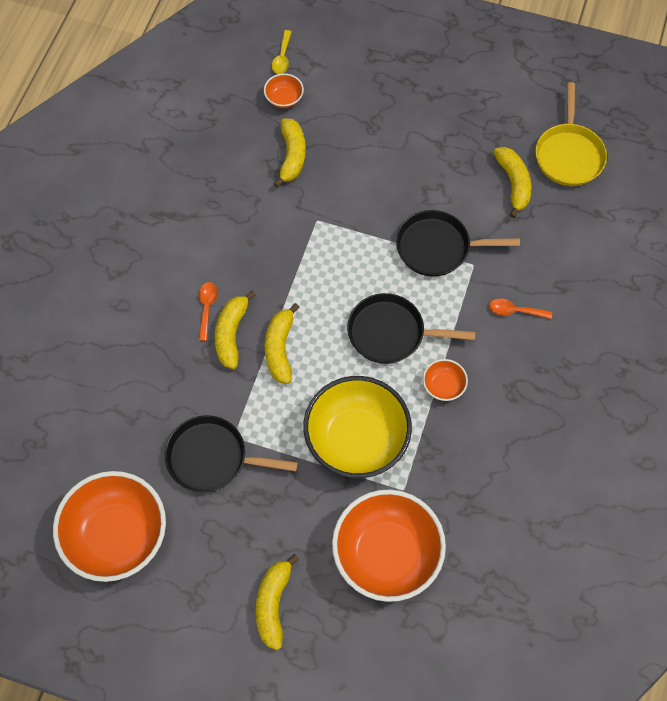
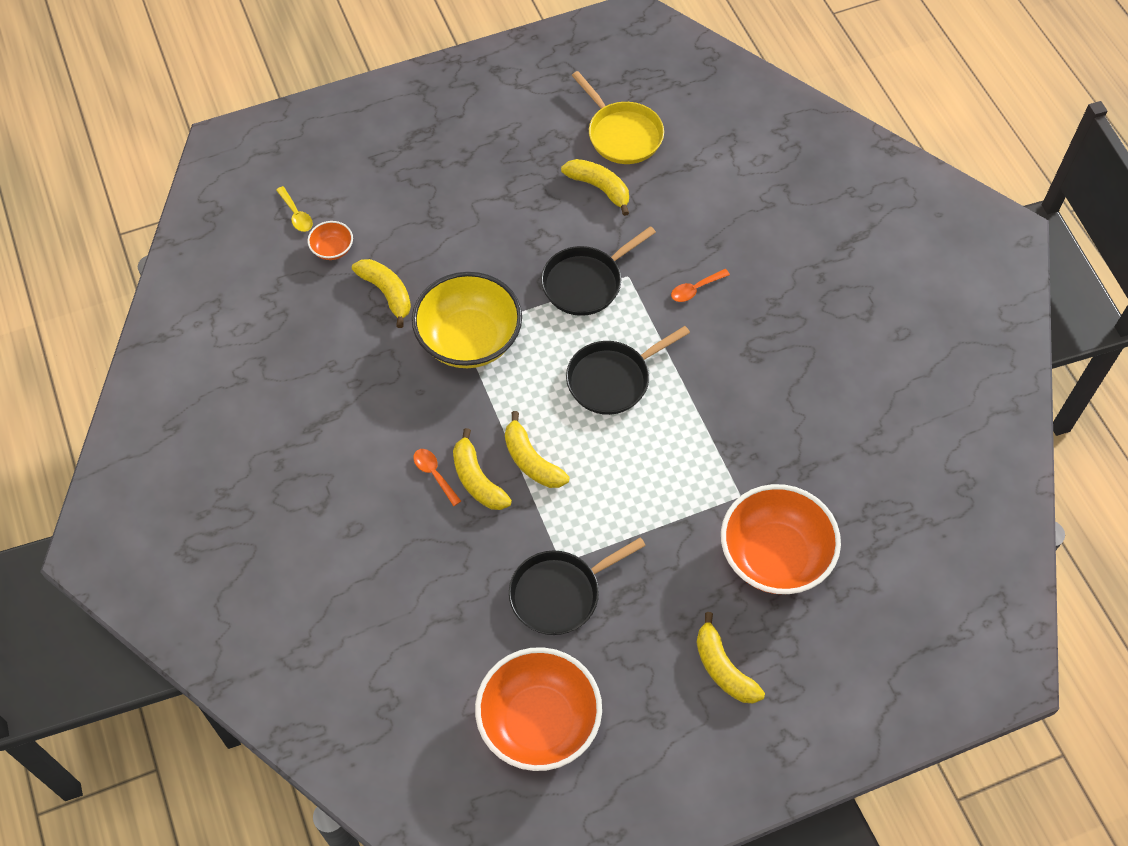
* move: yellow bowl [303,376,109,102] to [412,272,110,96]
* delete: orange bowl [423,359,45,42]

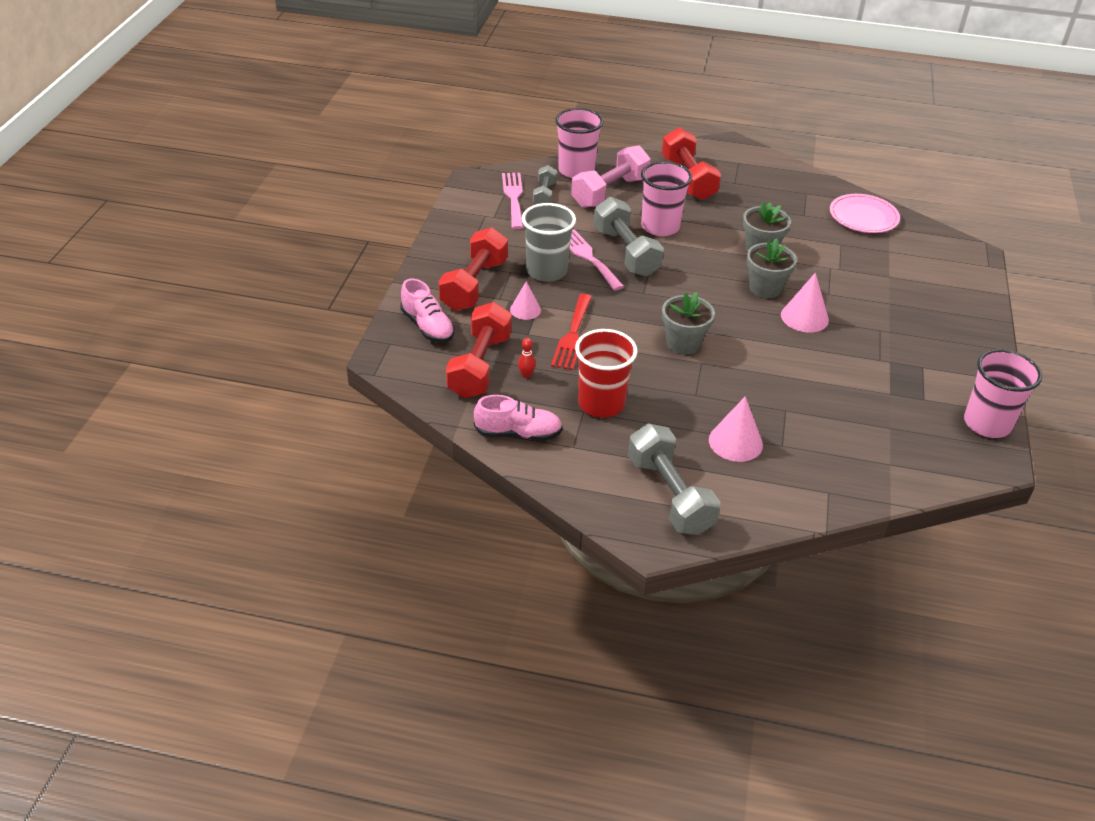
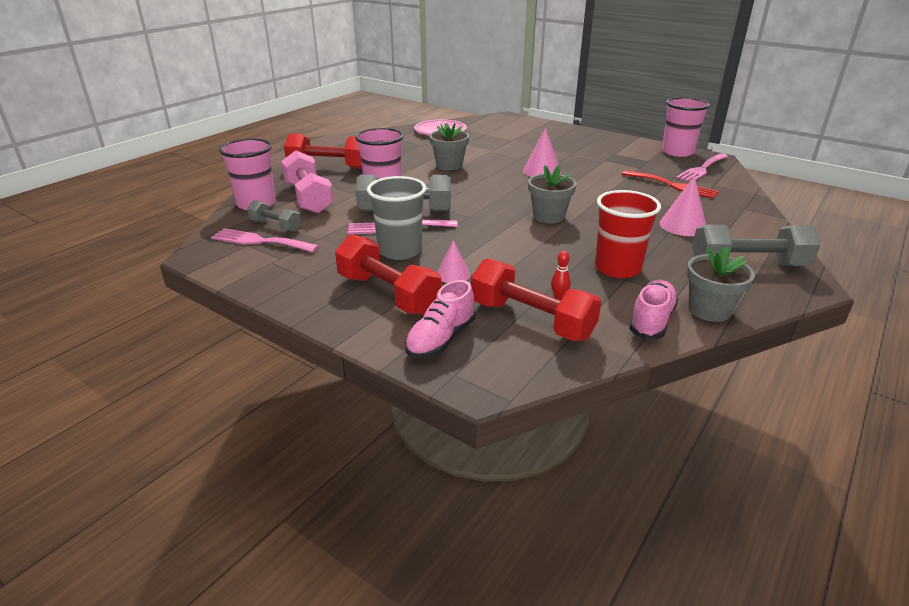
* rotate: pink shoe [400,279,54,64] = [405,280,71,79] 135 degrees clockwise
* move: red fork [551,294,41,76] to [622,170,97,29]
* move: grey flower pot [747,238,50,60] to [687,246,68,76]
* insert: pink fork [676,153,52,28]

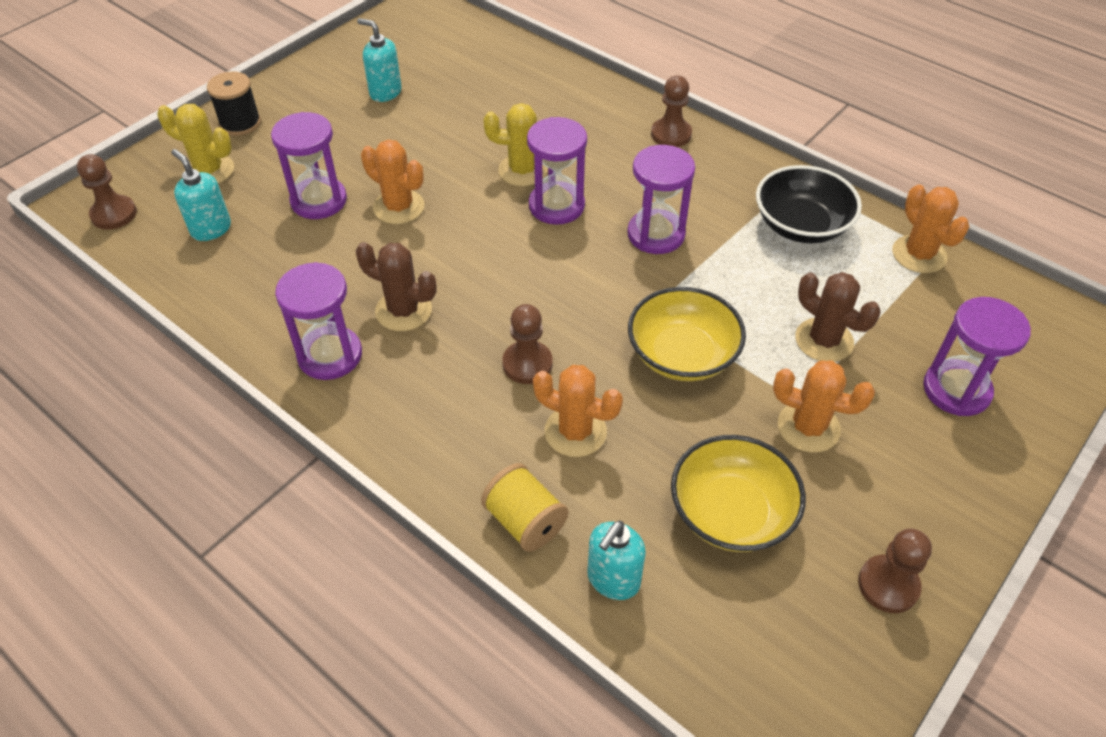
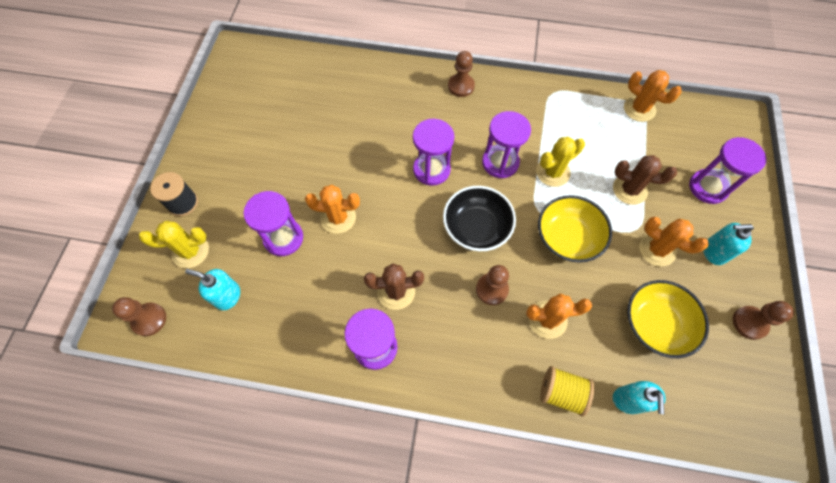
* move: turquoise soap dispenser [357,18,45,84] to [703,223,51,42]
* move: yellow cactus [484,103,64,83] to [536,137,49,50]
* move: black bowl [756,165,106,78] to [443,186,73,65]
* rotate: orange cactus [773,360,102,93] = [639,217,70,49] 45 degrees clockwise

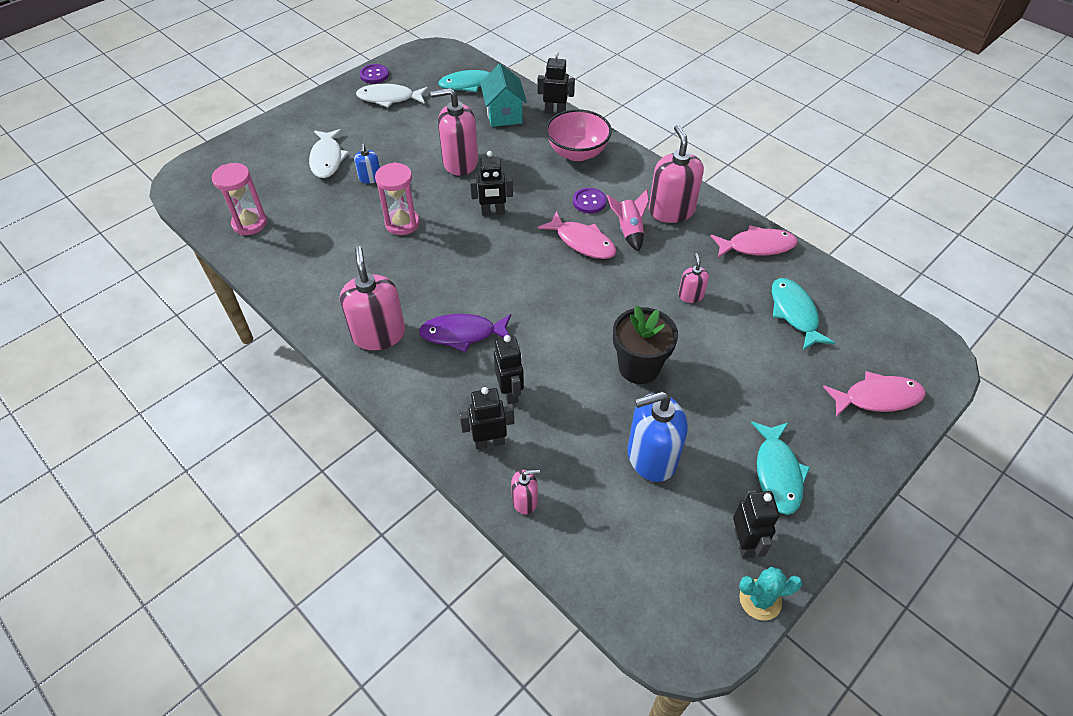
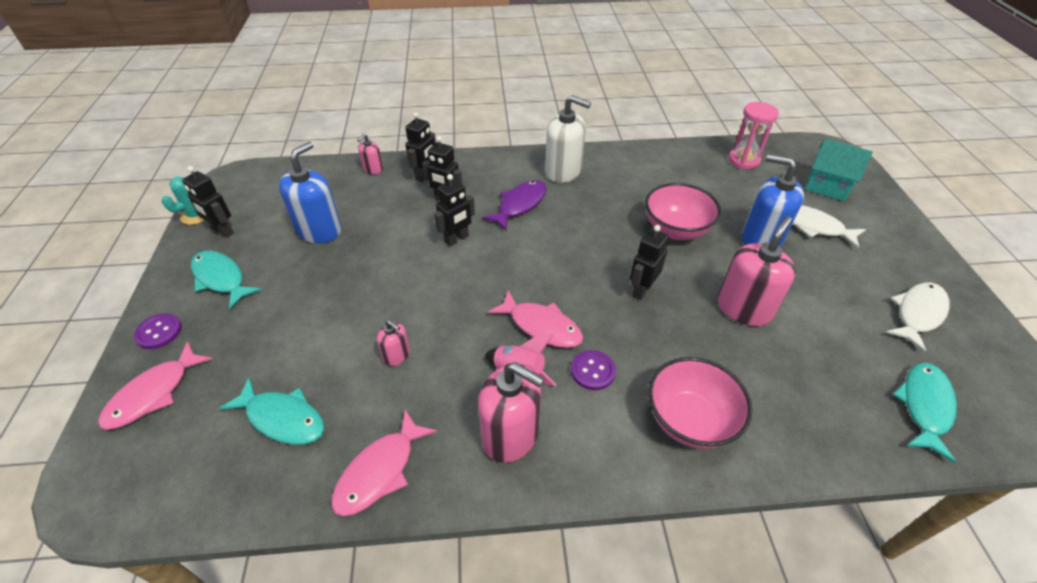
* recolor: pink soap dispenser [340,246,65,104] to white soap dispenser [545,95,46,88]
* resize: blue soap dispenser [354,144,26,40] = [742,154,62,93] x1.99
* move: purple button [360,64,29,20] to [134,313,48,36]
* replace: pink hourglass [375,162,45,73] to pink bowl [645,183,76,57]
* move: turquoise house [480,64,47,63] to [805,139,68,62]
* move: black robot [538,51,37,63] to [434,174,41,73]
* rotate: pink fish [538,211,78,48] = [488,290,95,58] 135 degrees counterclockwise
* delete: black flower pot [613,305,65,79]

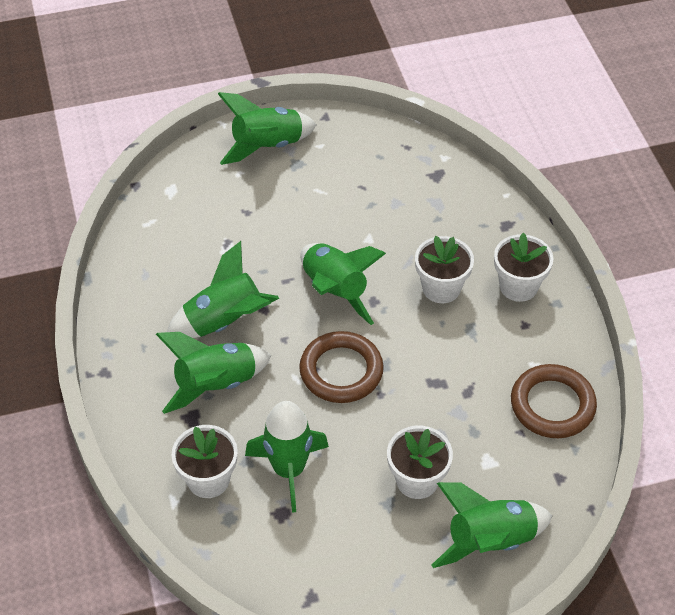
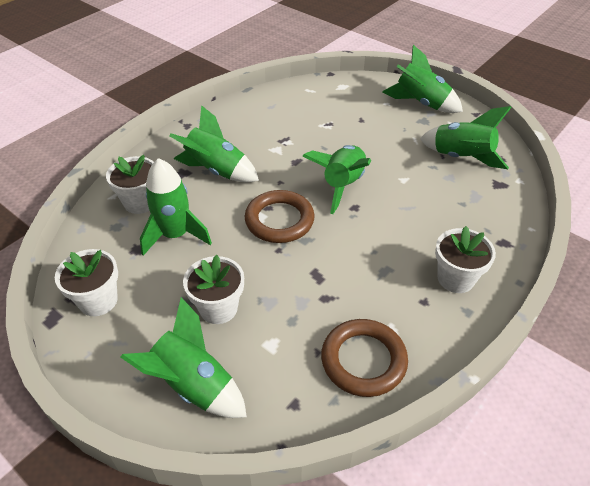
* move: green rocket [167,241,112,97] to [420,106,92,63]
* move: white flower pot [415,236,59,67] to [55,249,63,67]

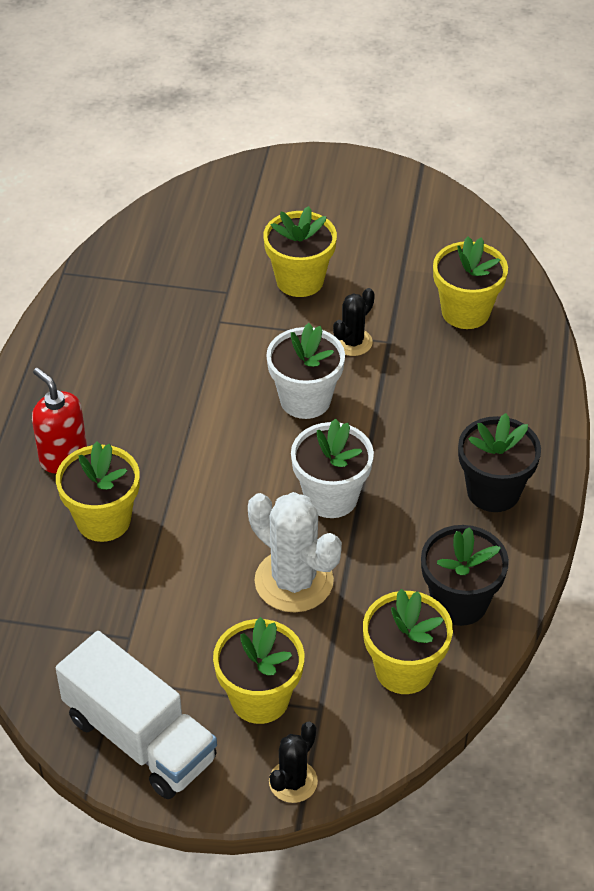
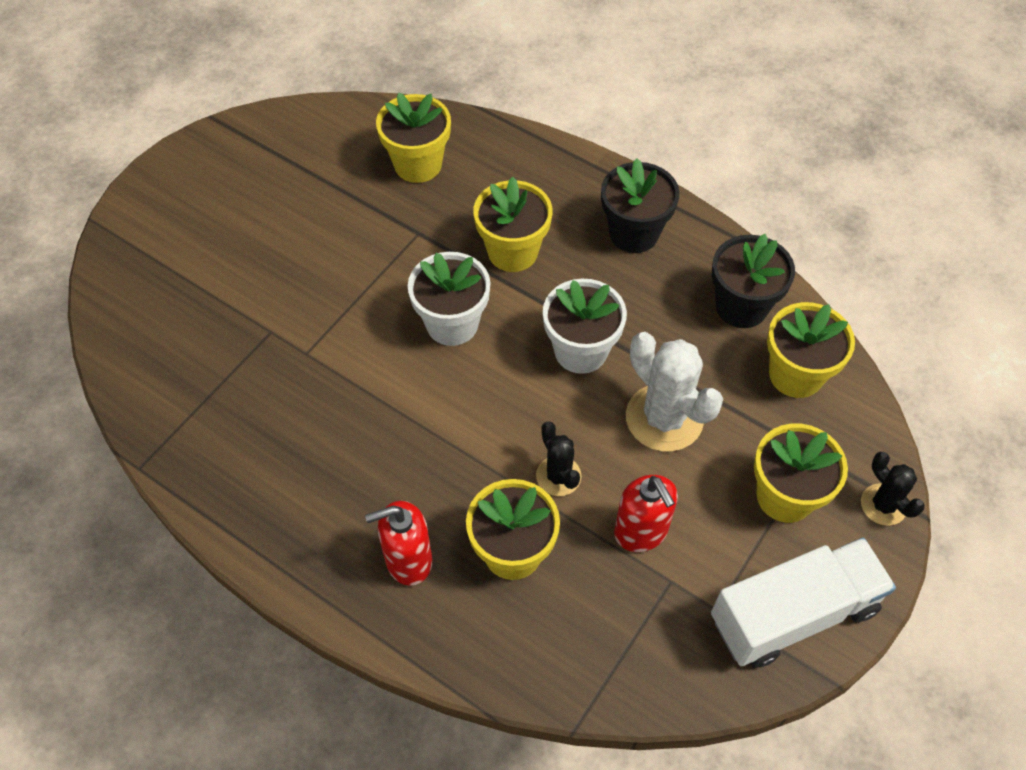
* rotate: white cactus [248,492,94,120] = [626,332,97,120] 75 degrees clockwise
* move: yellow flower pot [263,206,74,91] to [473,177,80,95]
* move: black cactus [333,288,42,68] to [536,421,45,75]
* insert: red soap dispenser [614,475,64,77]

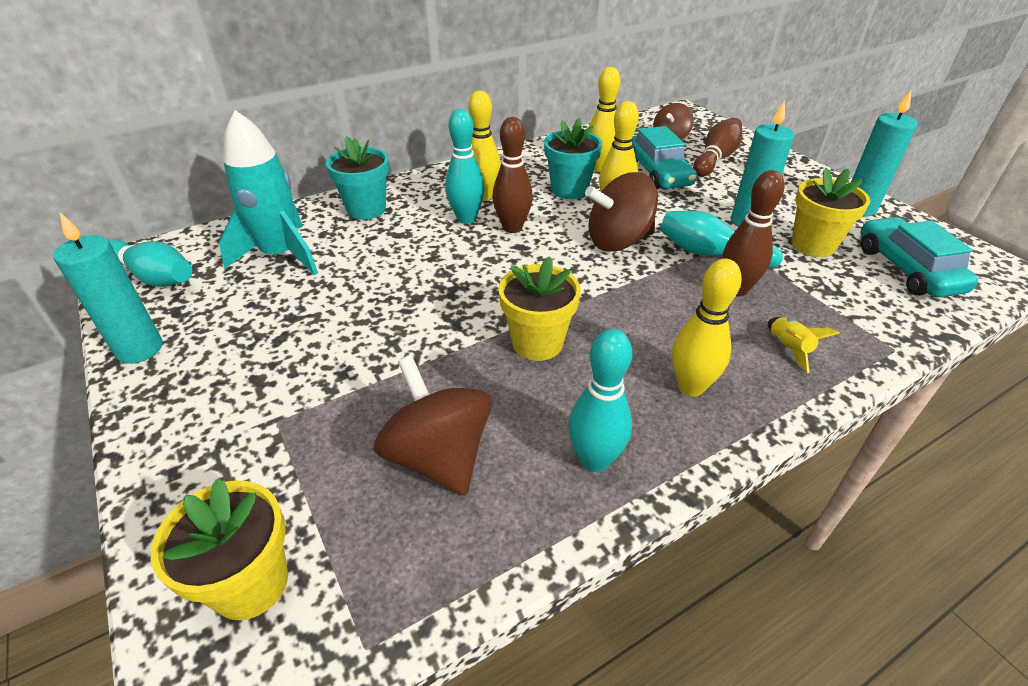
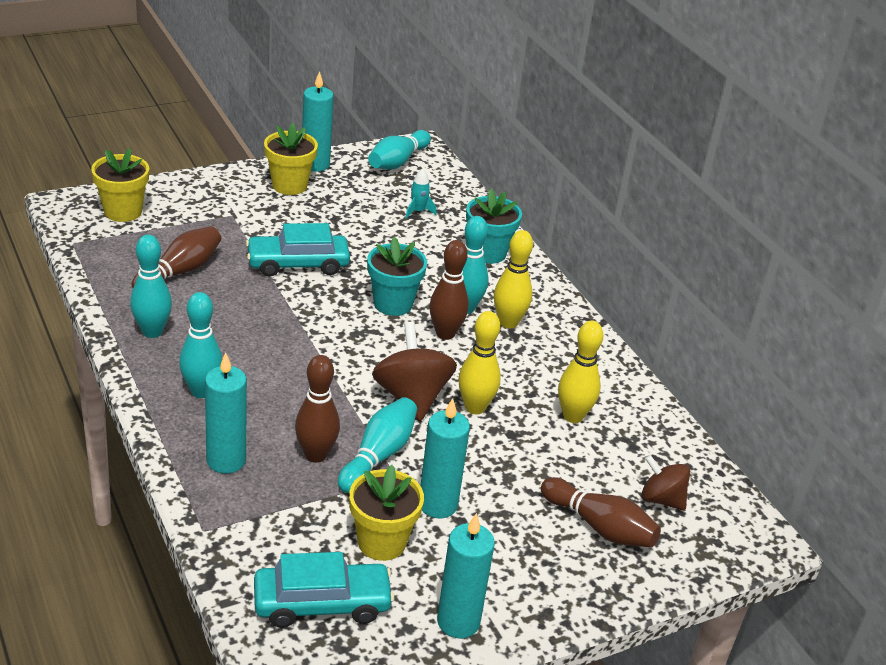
* resize: turquoise rocket [219,110,99,165] = [405,169,32,50] x0.42
* replace: brown spinning top [374,355,118,141] to brown bowling pin [132,226,89,62]
* move: yellow flower pot [499,256,82,105] to [264,123,54,72]
* move: turquoise flower pot [544,119,58,80] to [367,237,60,79]
* move: turquoise car [632,126,65,63] to [246,223,104,54]
* recolor: yellow bowling pin [672,259,70,138] to turquoise bowling pin [179,292,43,106]
* replace: yellow rocket [768,317,72,56] to turquoise candle [205,352,42,122]

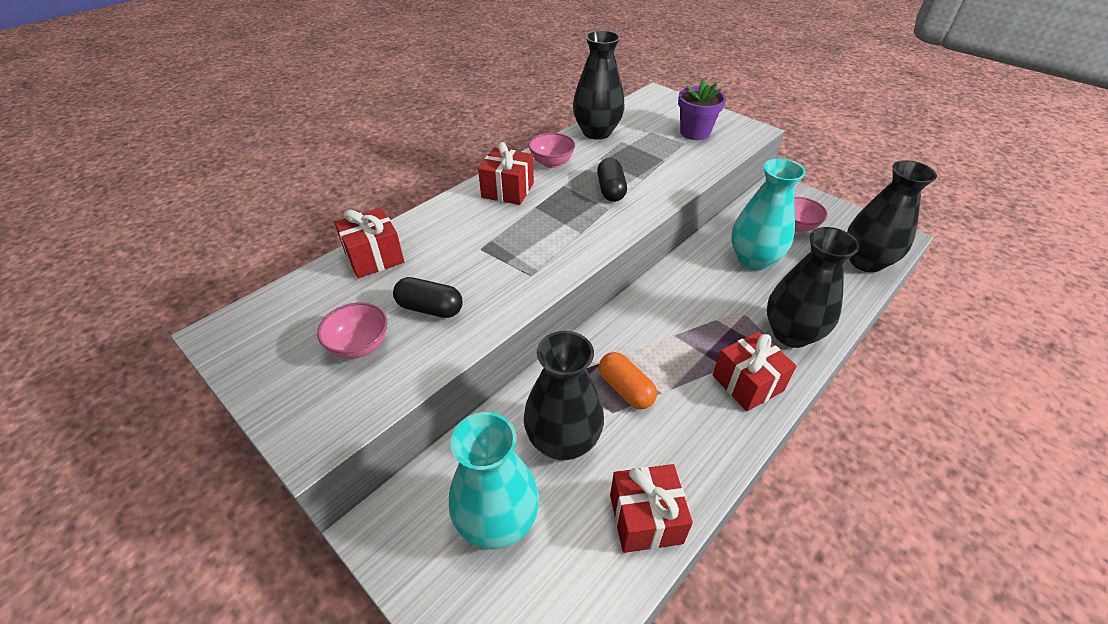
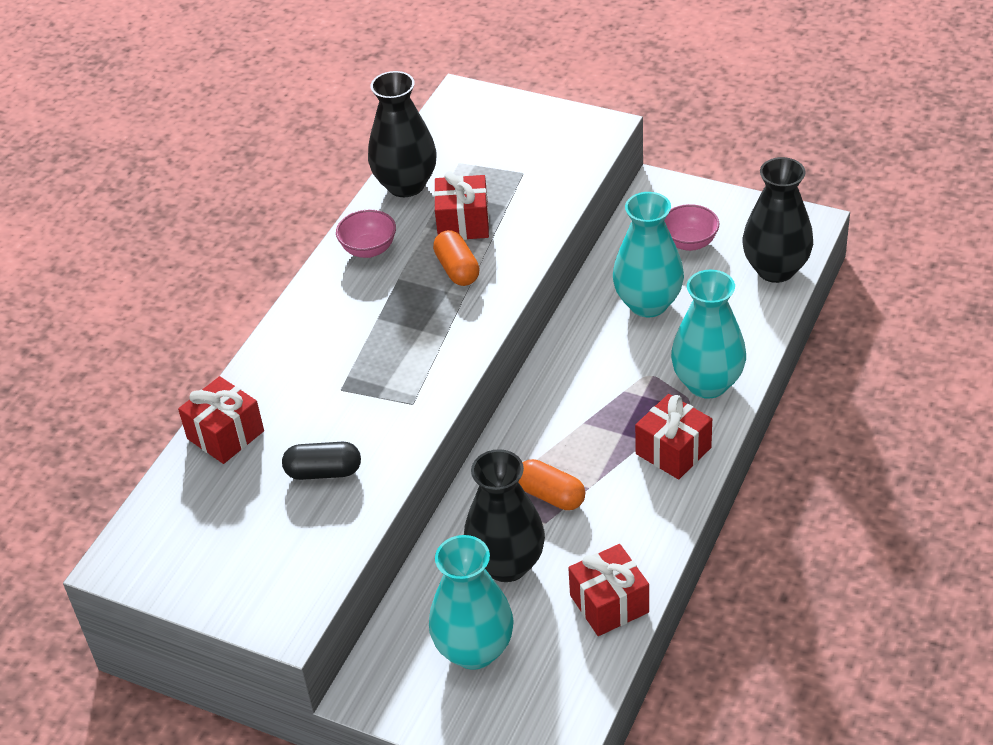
* delete: pink bowl [317,302,70,57]
* move: red gift [478,142,56,63] to [434,171,55,69]
* recolor: black capsule [597,158,30,44] to orange capsule [433,230,47,56]
* delete: purple flower pot [678,78,48,62]
* recolor: black vase [767,227,93,121] to turquoise vase [671,270,75,129]

